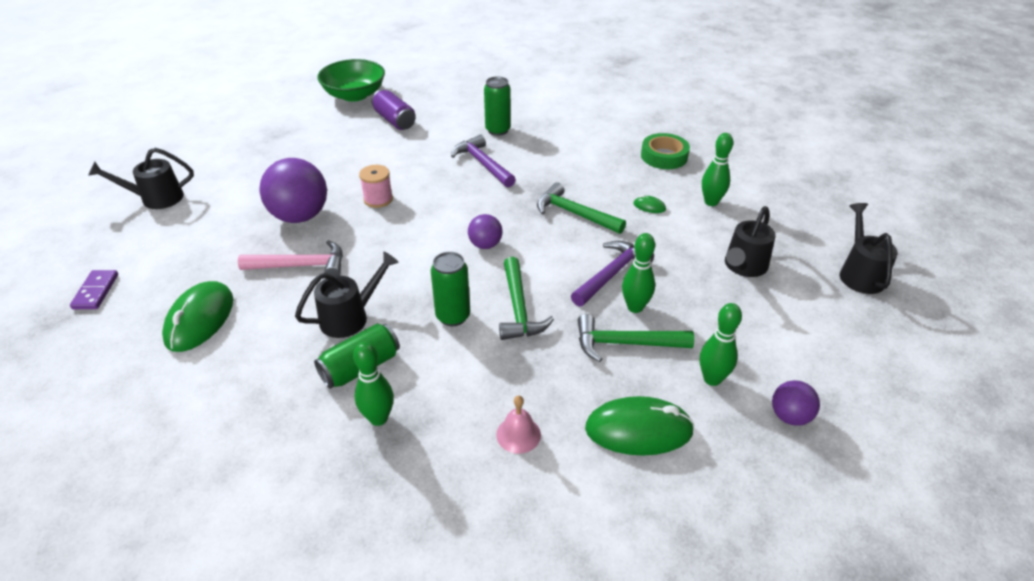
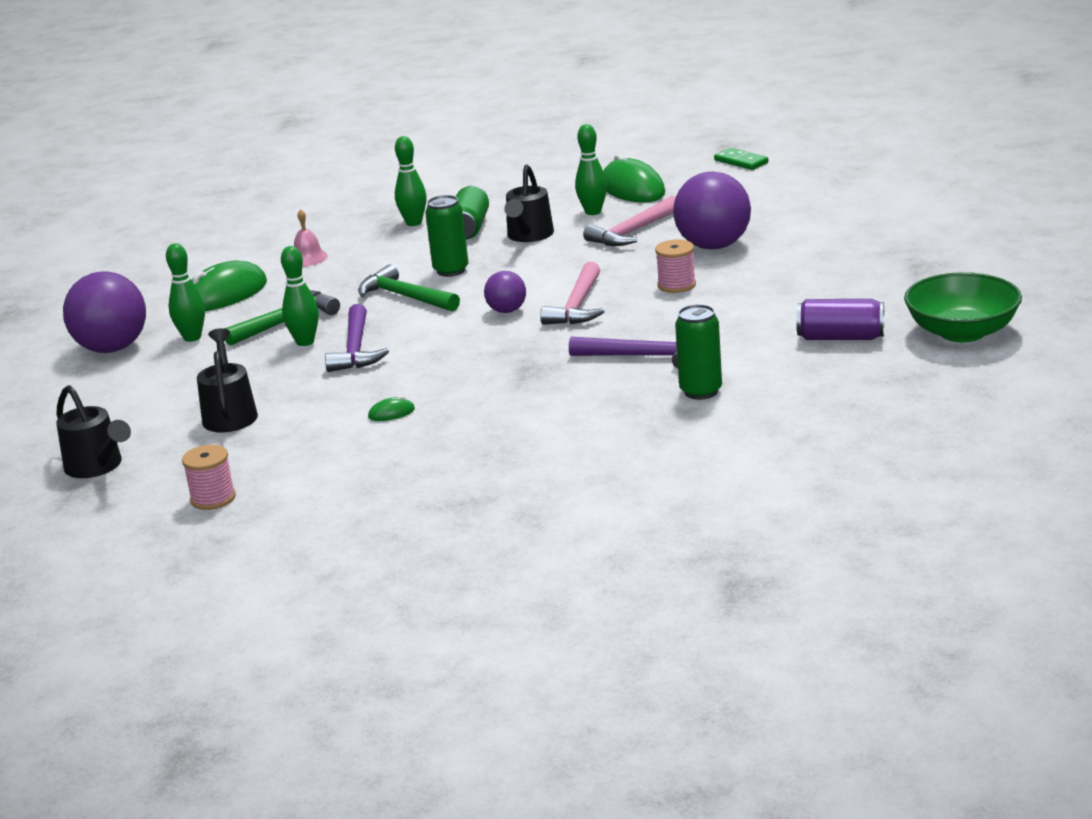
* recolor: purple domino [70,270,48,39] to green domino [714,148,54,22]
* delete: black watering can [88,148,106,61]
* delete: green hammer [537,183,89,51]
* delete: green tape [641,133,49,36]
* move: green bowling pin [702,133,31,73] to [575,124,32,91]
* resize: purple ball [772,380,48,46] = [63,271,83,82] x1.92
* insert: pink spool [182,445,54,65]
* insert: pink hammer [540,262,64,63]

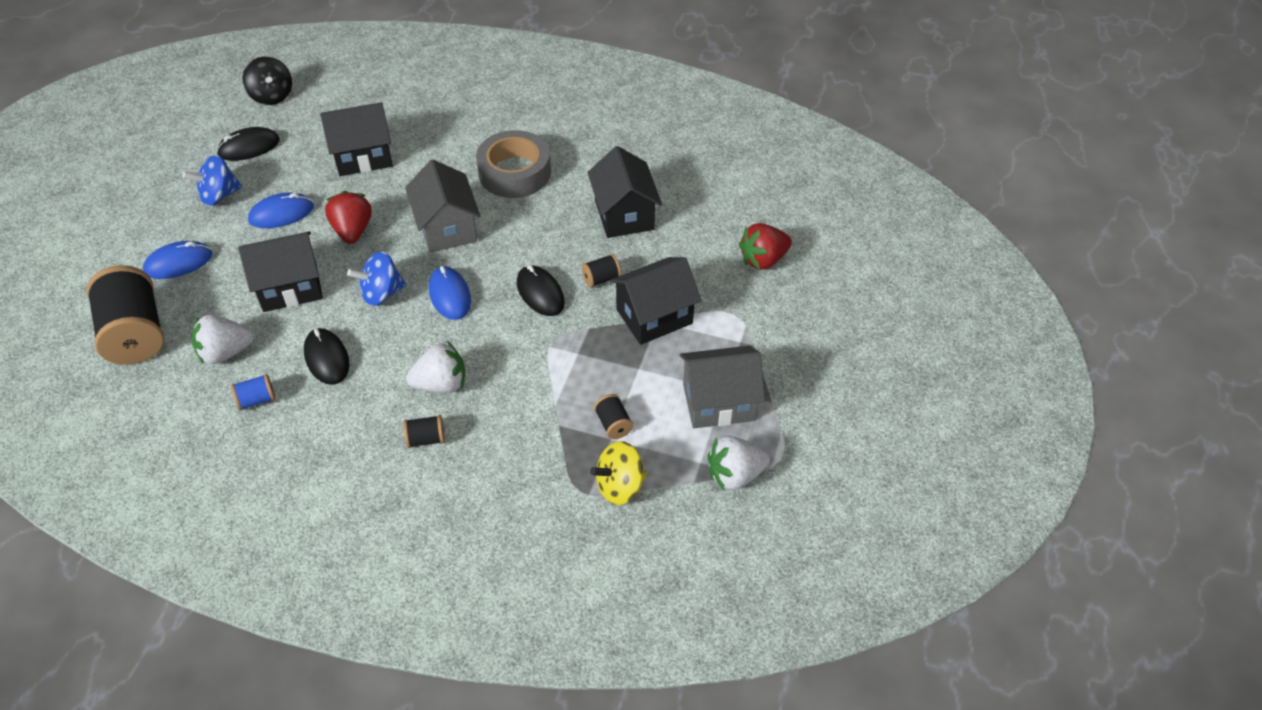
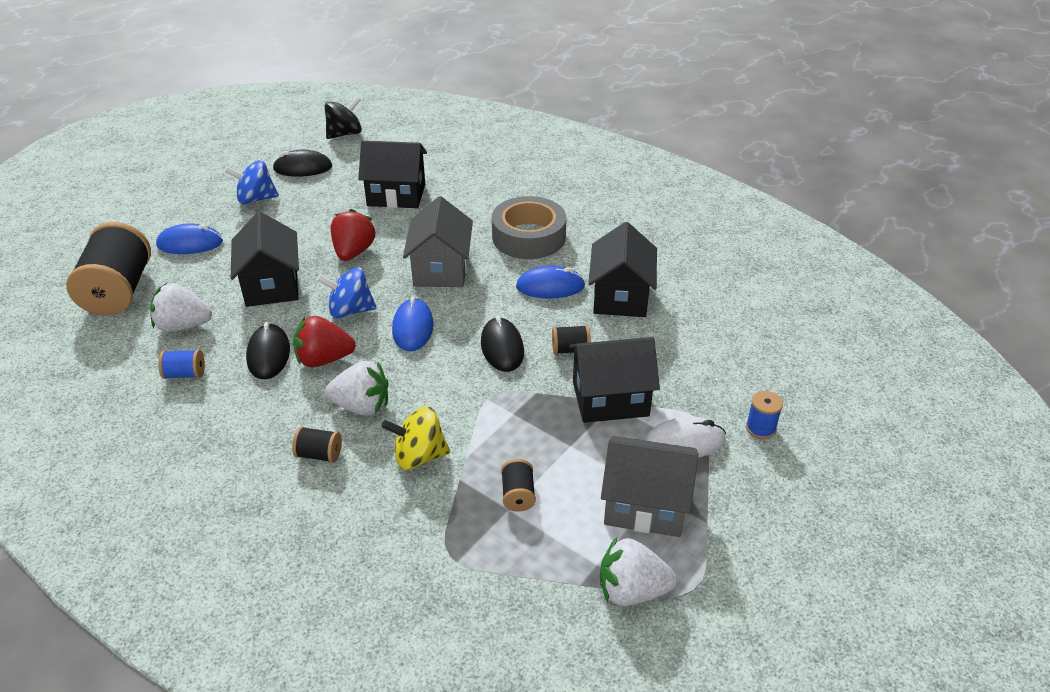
* rotate: black house [238,231,85,81] = [231,211,68,96] 75 degrees clockwise
* rotate: black spinning top [243,56,49,49] = [325,96,37,43] 120 degrees counterclockwise
* move: blue mouse [248,193,66,35] to [516,266,69,32]
* move: yellow spinning top [590,441,57,64] to [381,407,69,63]
* move: red strawberry [739,223,53,47] to [293,316,63,51]
* insert: white mouse [645,416,81,41]
* insert: blue spool [746,391,37,48]

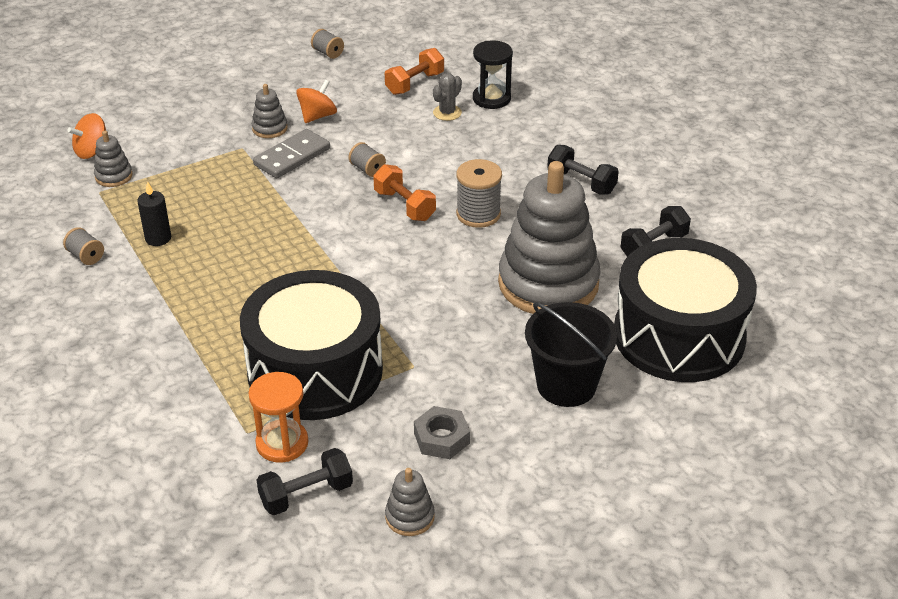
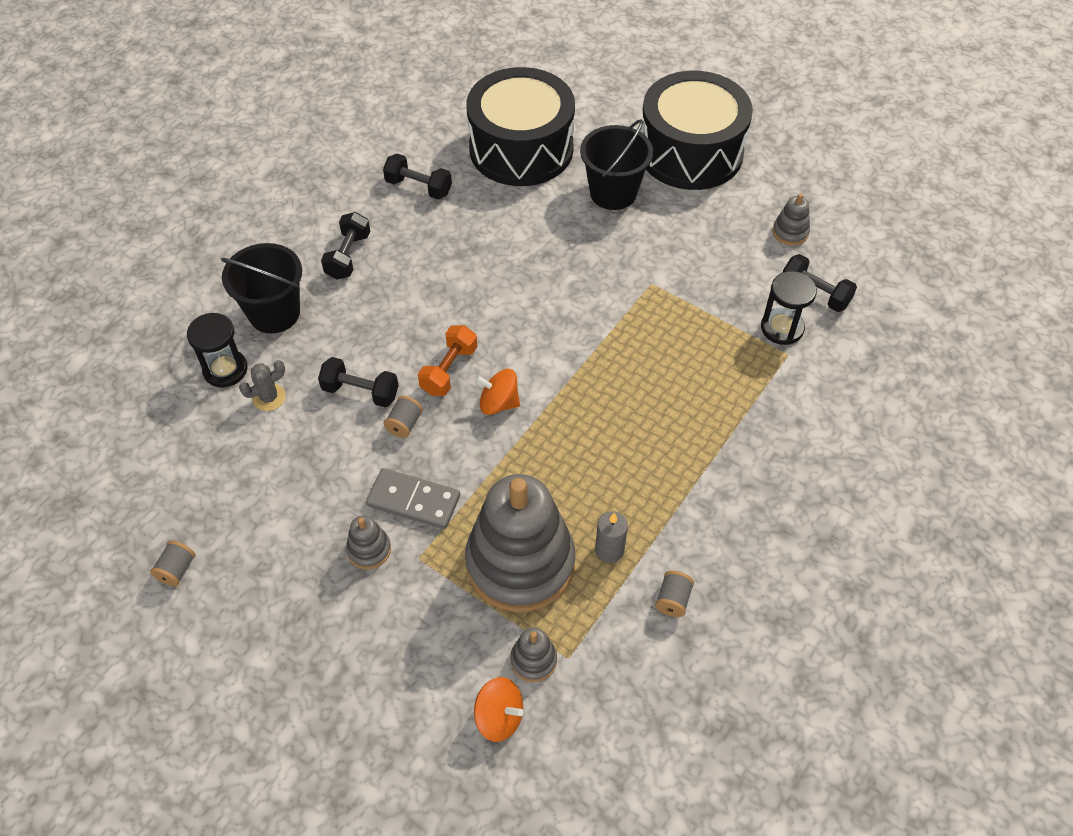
* recolor: black candle [137,181,34,65] to grey candle [595,511,33,52]
* move: black drum [240,270,143,150] to [641,71,112,119]
* recolor: orange hourglass [249,372,59,91] to black hourglass [761,271,56,74]
* move: orange spinning top [296,79,41,44] to [476,369,44,46]
* delete: orange dumbbell [385,48,59,47]
* delete: grey nut [414,406,56,53]
* rotate: grey cactus [433,73,29,48] = [239,360,47,51] 45 degrees counterclockwise
* delete: grey spool [456,159,46,69]
* move: grey stacking toy [498,161,103,153] to [465,474,110,138]
* insert: black bucket [221,243,81,90]
* insert: black dumbbell [318,357,81,50]

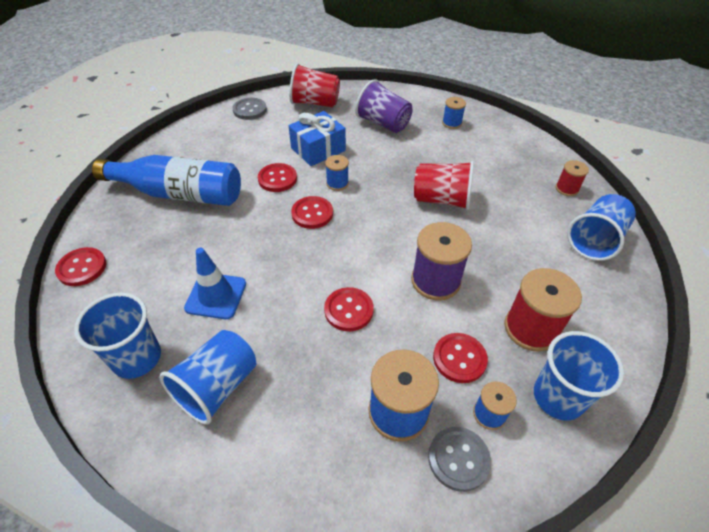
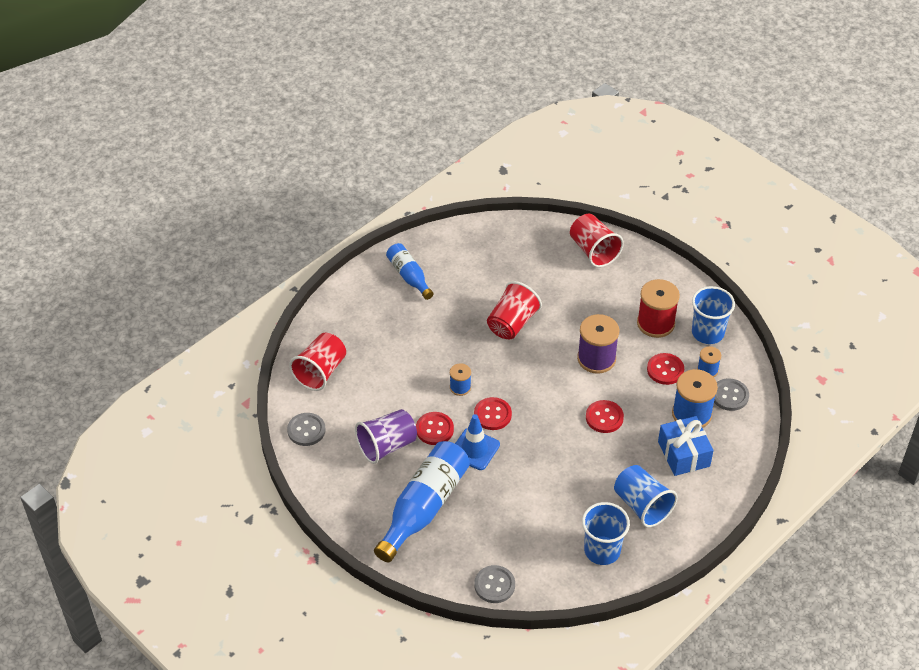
* recolor: red button [55,247,51,39] to grey button [474,565,41,38]
* move: blue traffic cone [184,248,62,71] to [455,414,45,56]
* move: blue gift [289,111,57,55] to [658,416,56,60]
* move: purple cup [355,79,57,54] to [355,409,62,55]
* replace: blue spool [442,97,24,32] to blue bottle [386,243,48,57]
* delete: red spool [556,160,33,36]
* recolor: blue cup [567,194,69,67] to red cup [570,214,54,53]

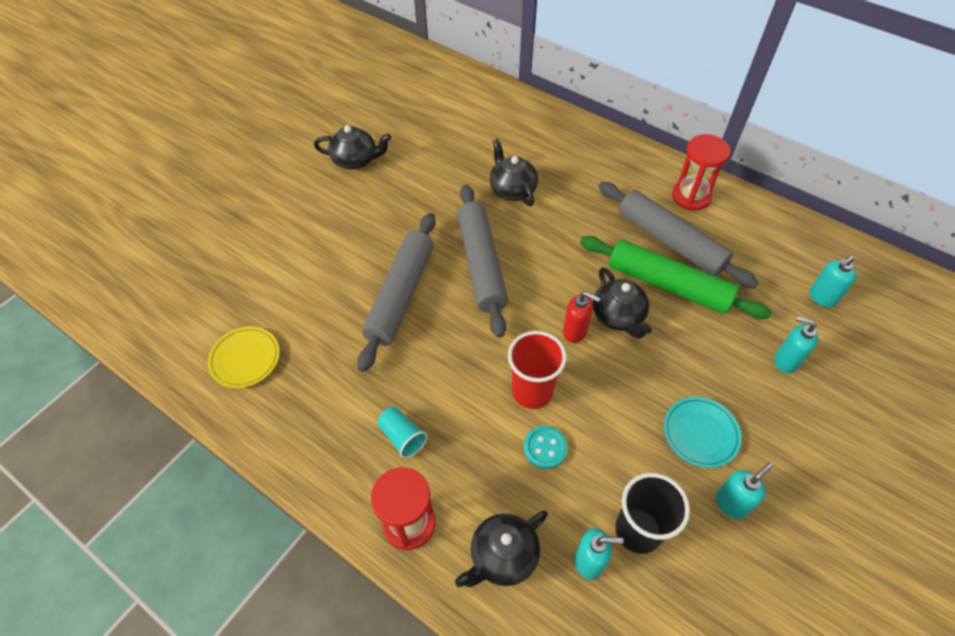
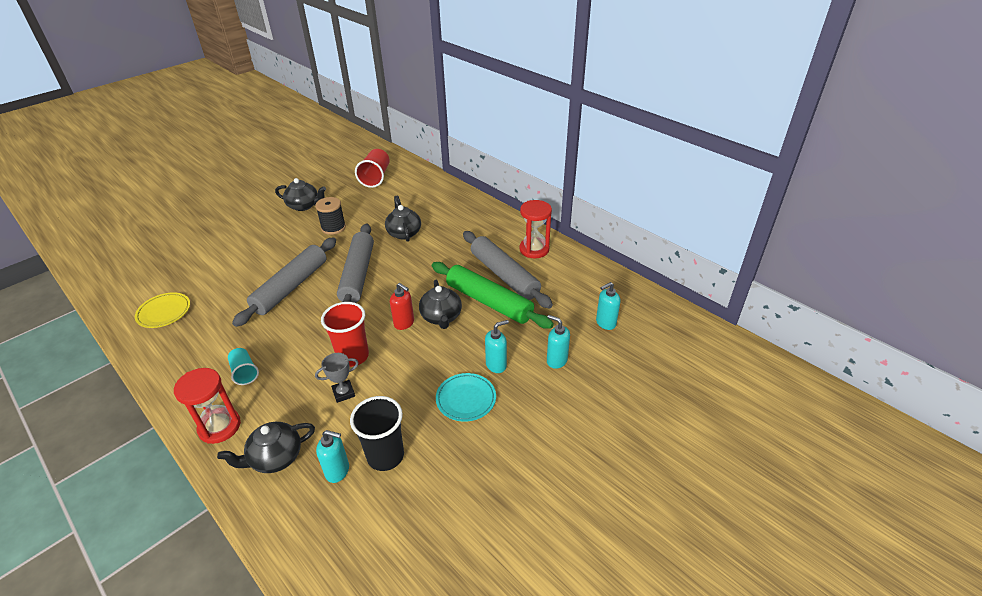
* replace: turquoise button [524,426,44,43] to grey trophy [315,353,44,50]
* move: turquoise soap dispenser [716,463,57,56] to [485,320,24,53]
* insert: black spool [315,197,31,38]
* insert: red cup [355,149,35,39]

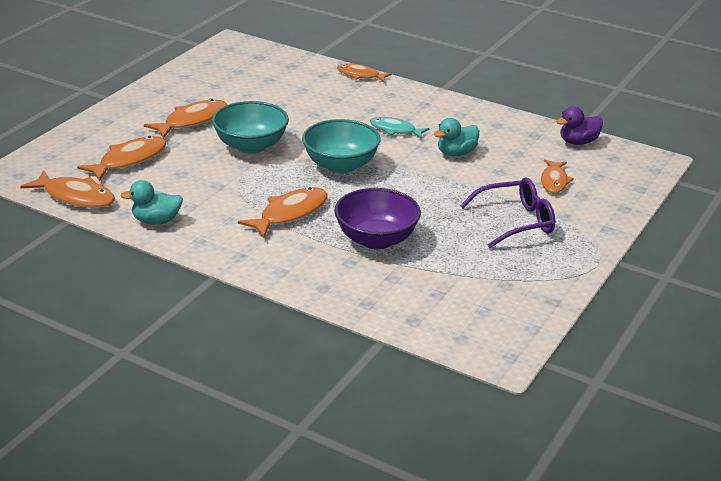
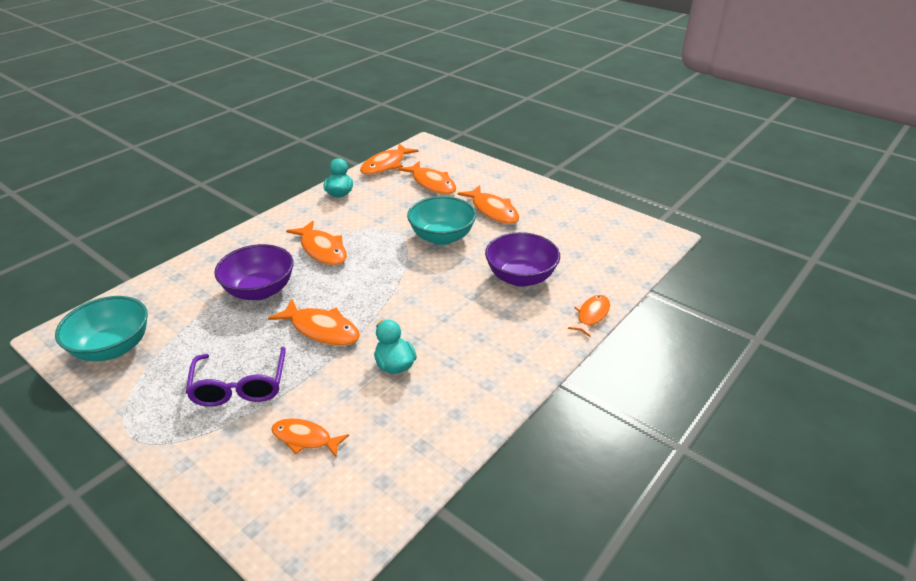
* move: turquoise bowl [302,119,79,55] to [55,296,93,65]
* delete: turquoise fish [370,117,60,22]
* delete: purple duck [556,106,47,39]
* insert: orange fish [268,299,92,47]
* insert: purple bowl [485,232,75,55]

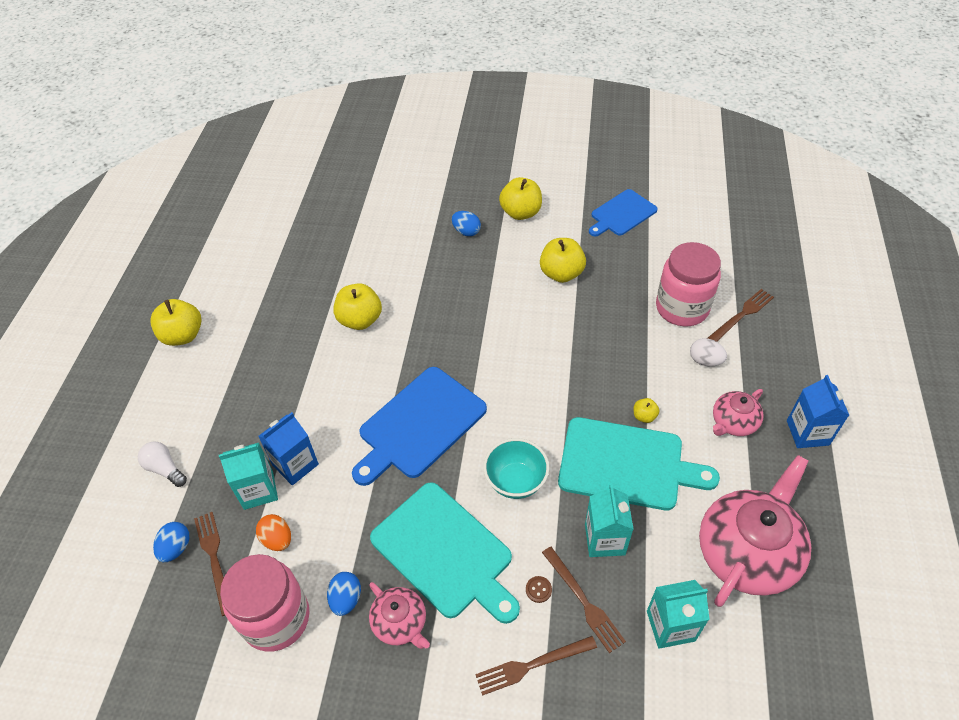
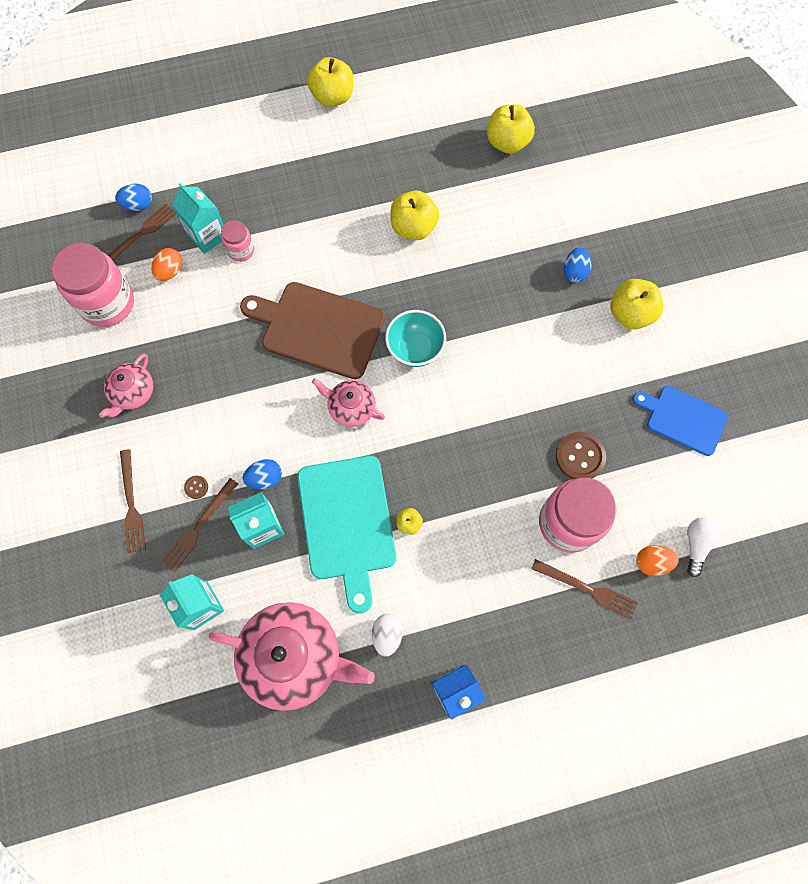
* move: white light bulb [138,442,49,45] to [687,517,33,60]
* replace: blue carton [258,412,61,73] to pink jar [221,220,33,42]
* move: blue egg [327,572,34,44] to [242,459,40,30]
* recolor: blue cutting board [352,367,135,119] to brown cutting board [240,282,145,97]
* delete: turquoise cutting board [370,482,150,142]
* rotate: brown fork [475,636,122,60] = [120,449,26,104] 150 degrees counterclockwise
* move: turquoise bowl [483,438,66,61] to [385,310,61,57]
* move: yellow apple [540,238,46,45] to [487,104,48,50]
* move: white egg [690,338,37,28] to [372,614,31,43]
* move: pink teapot [713,389,51,47] to [312,378,73,49]
* insert: brown button [556,432,50,47]
* insert: orange egg [636,545,43,31]

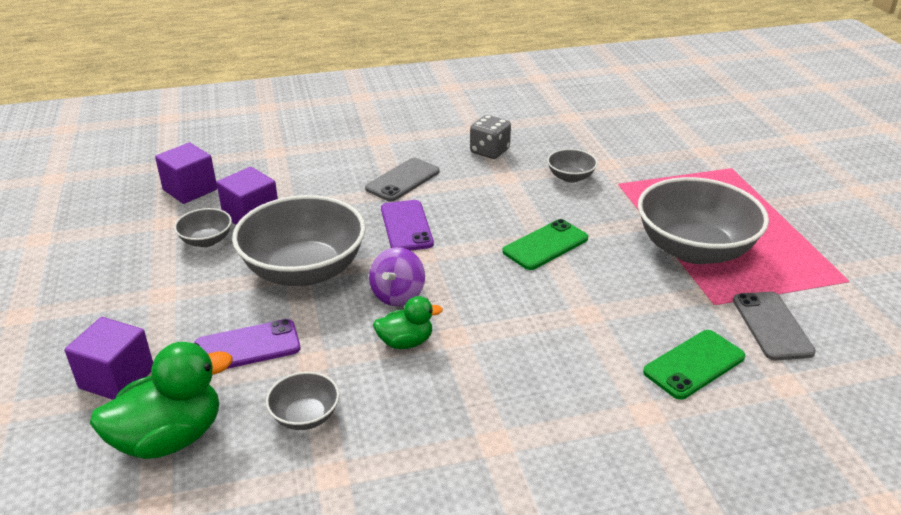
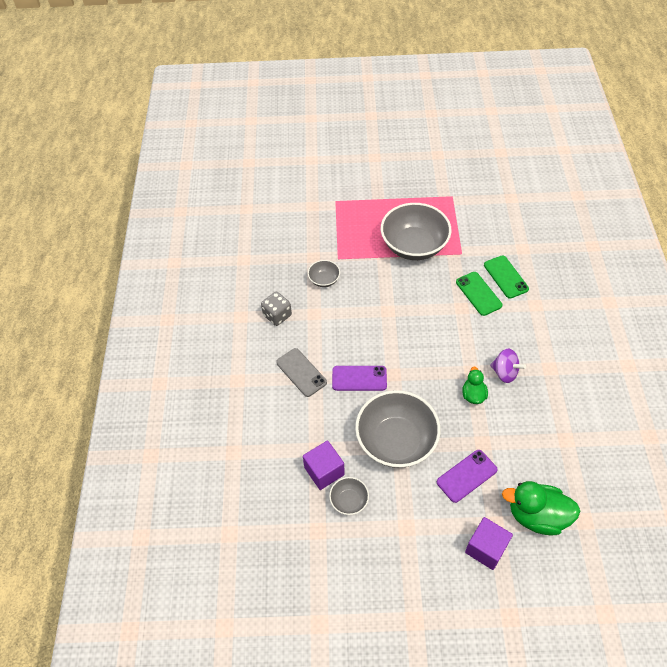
* rotate: green duck [89,342,144,117] = [502,481,78,54] 60 degrees counterclockwise
* delete: purple cube [155,143,62,61]
* rotate: purple phone [194,319,106,50] = [437,450,61,53] 60 degrees clockwise
* delete: grey bowl [266,372,73,58]
* move: purple spinning top [369,247,56,59] to [490,349,36,34]
* move: green phone [503,219,85,51] to [456,272,46,44]
* delete: grey phone [733,292,83,69]

